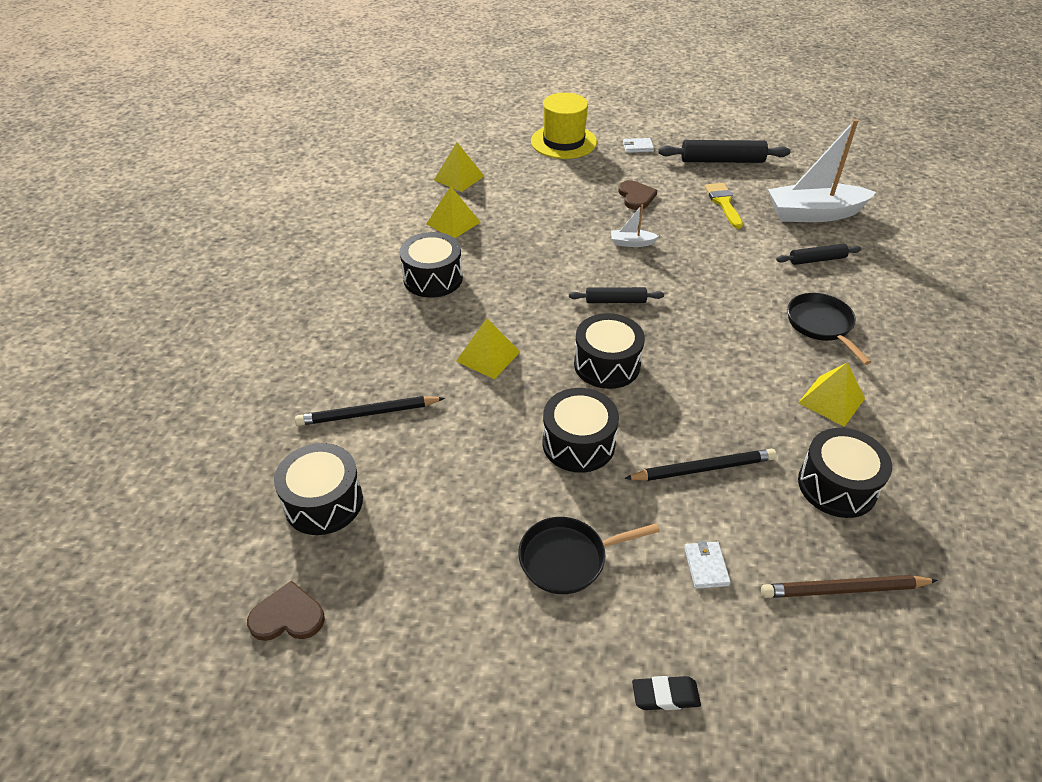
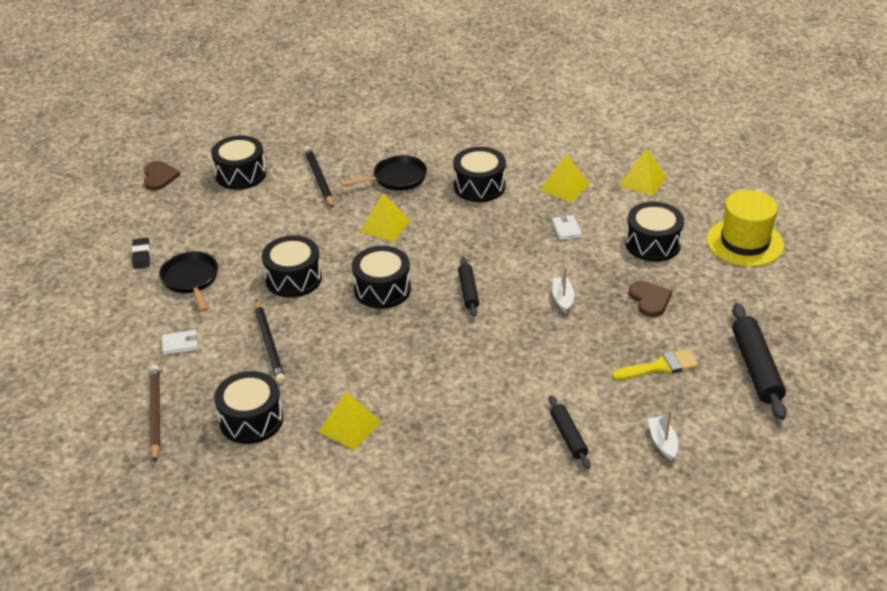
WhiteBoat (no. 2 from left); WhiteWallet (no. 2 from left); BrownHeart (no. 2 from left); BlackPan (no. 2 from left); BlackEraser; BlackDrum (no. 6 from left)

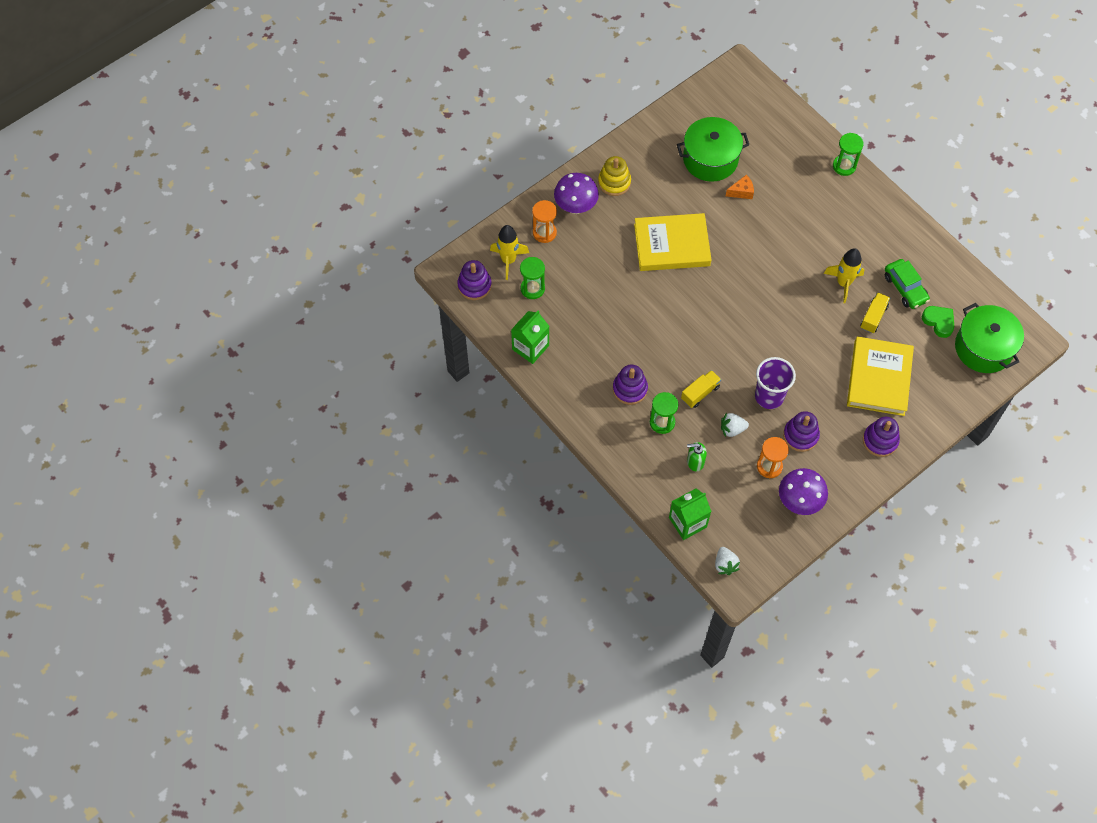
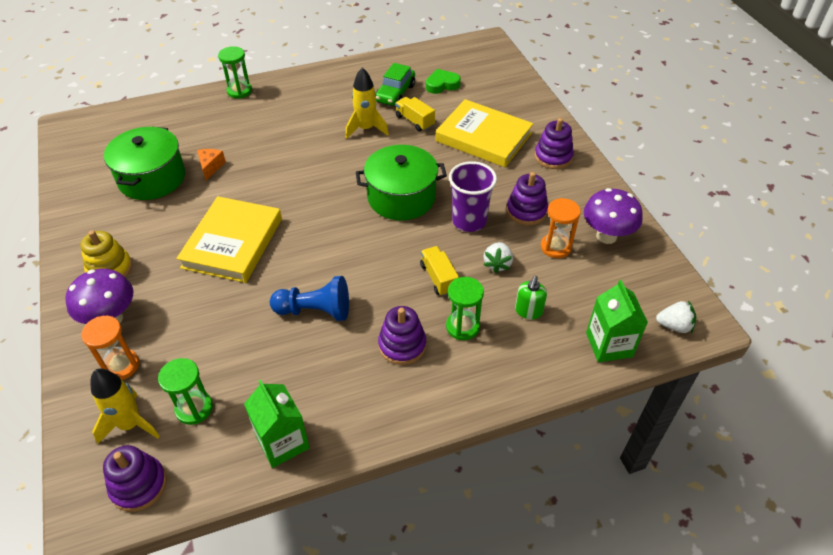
GreenCar; GreenPot (no. 2 from left); BluePawn

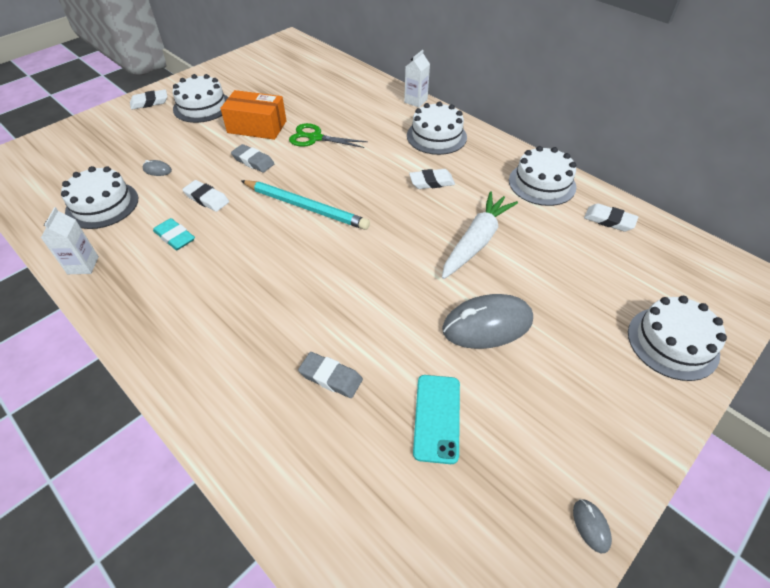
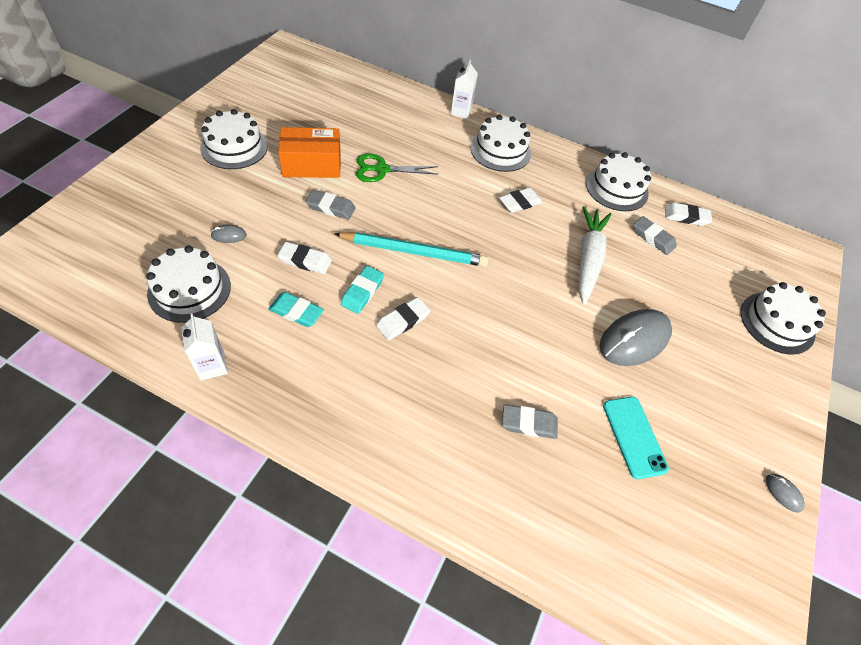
WhiteEraser (no. 2 from left); GreyEraser (no. 3 from left); TurquoiseEraser (no. 2 from left)

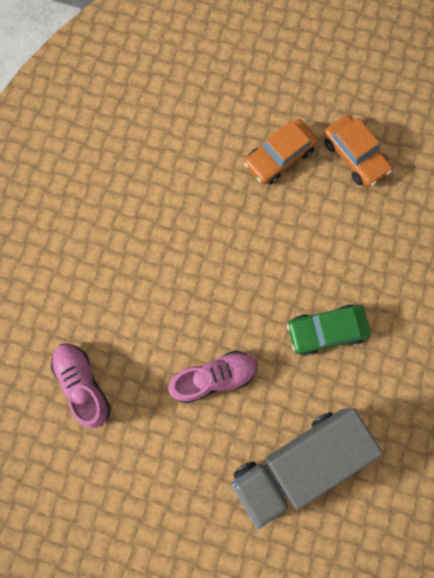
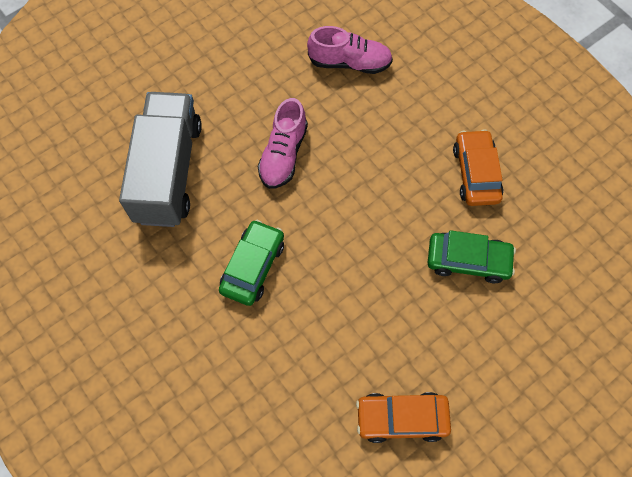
OrangeCar (no. 2 from left); GreenCar (no. 2 from left)

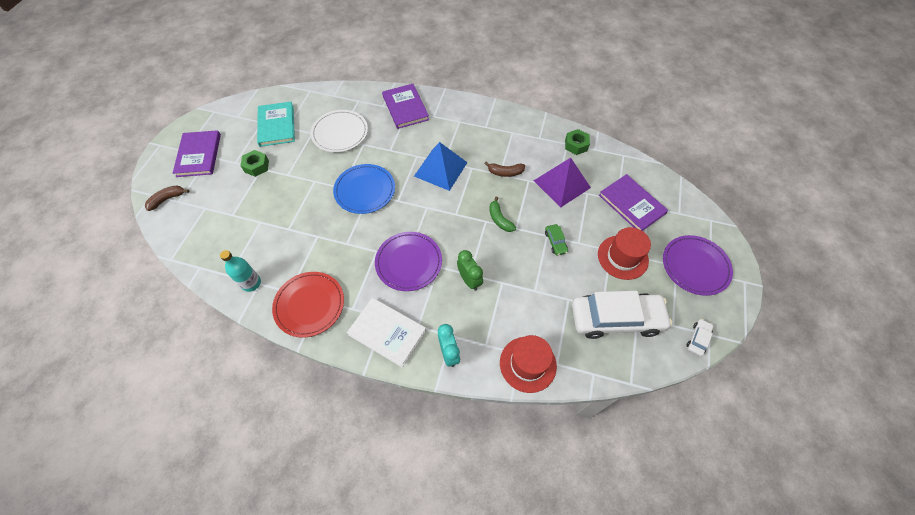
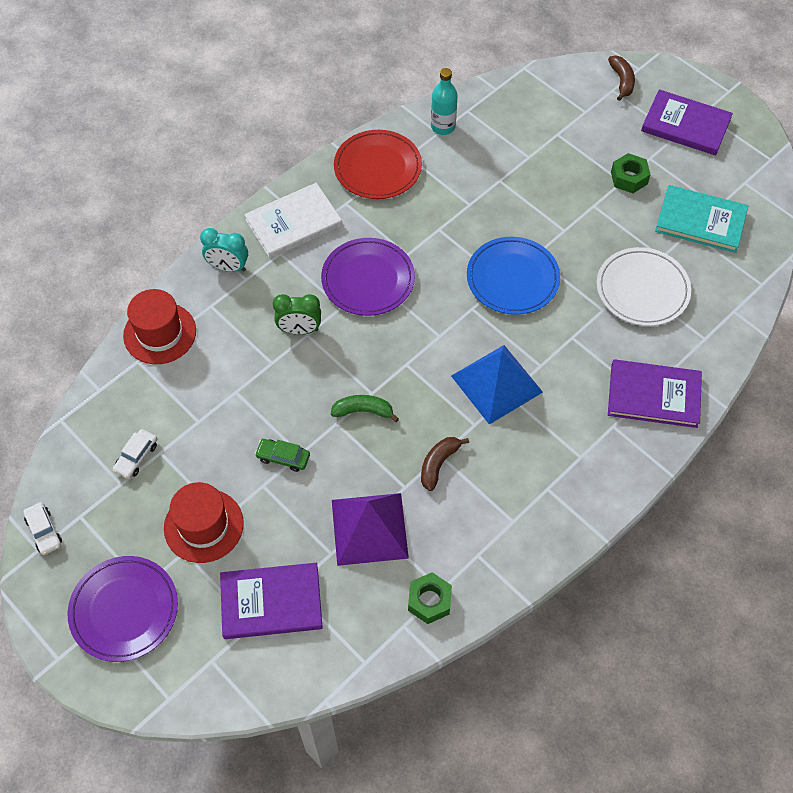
WhiteCar (no. 2 from left)

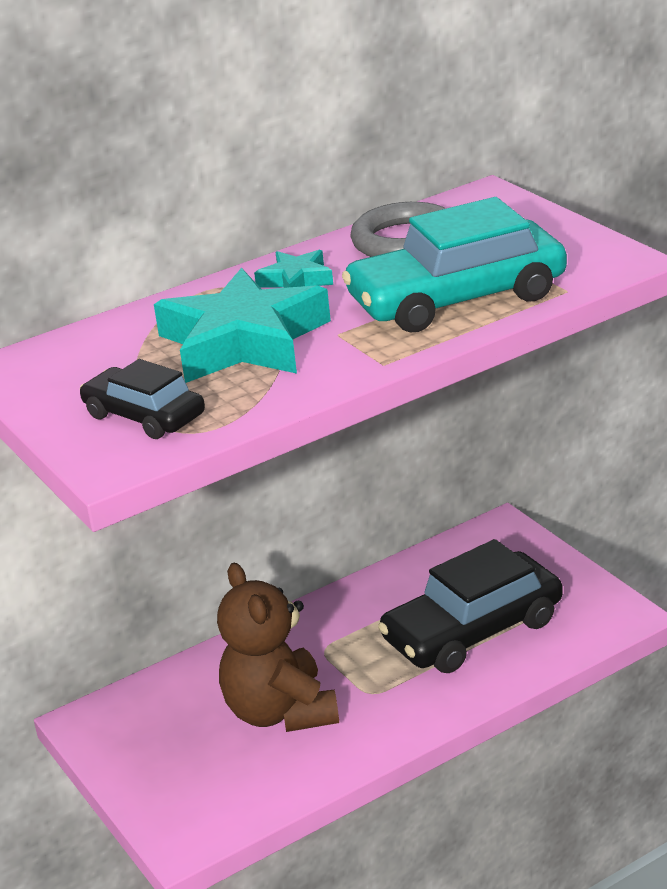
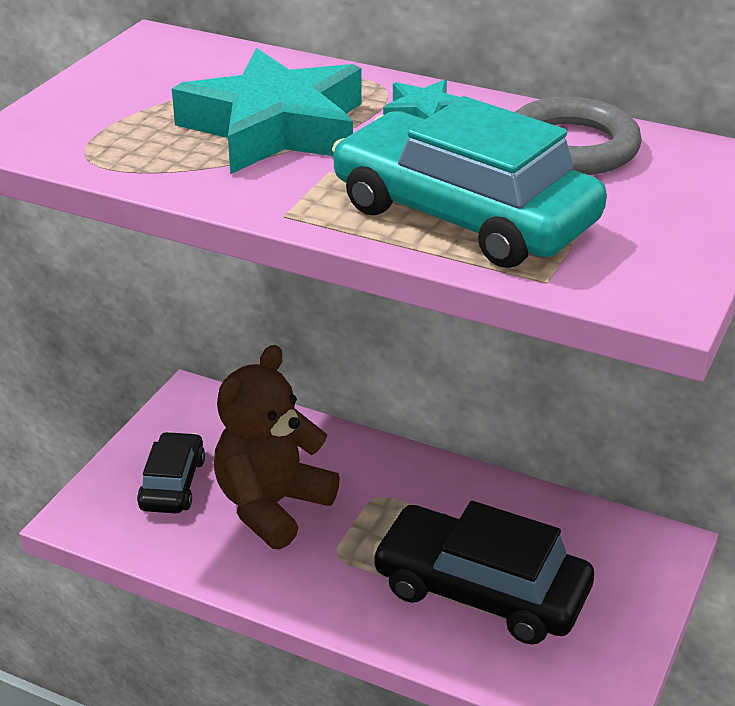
BlackCar (no. 1 from left)

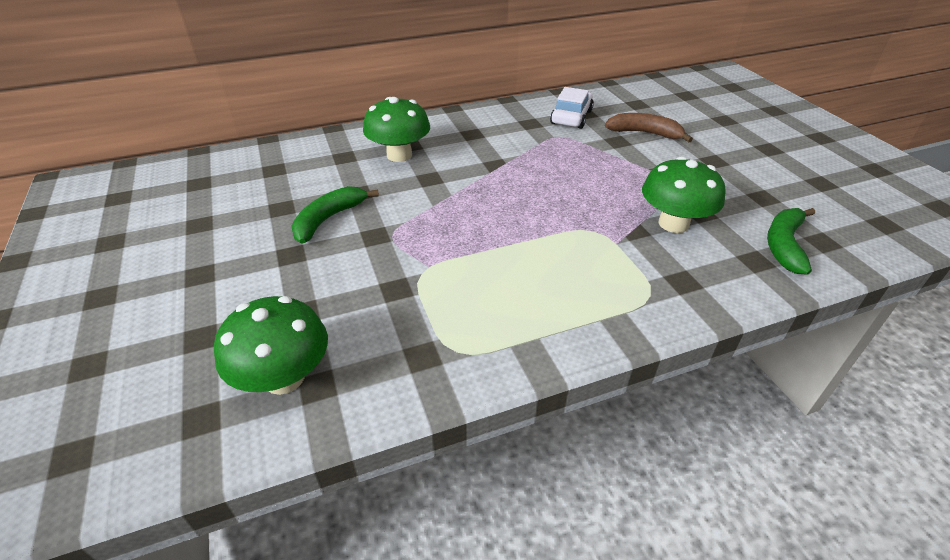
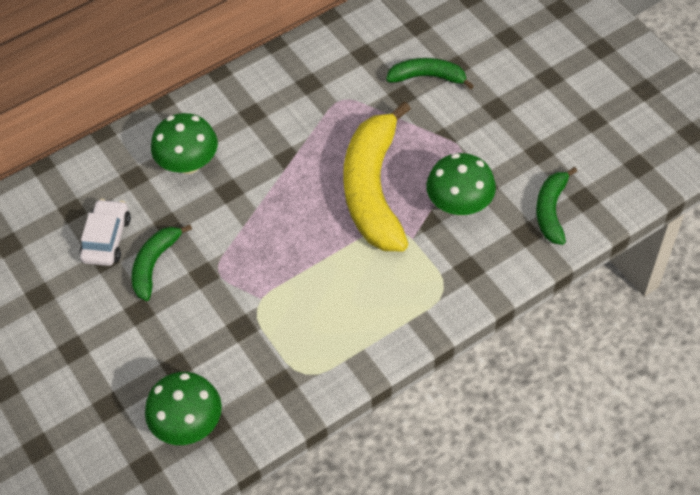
WhiteCar; GreenBanana (no. 2 from left); YellowBanana

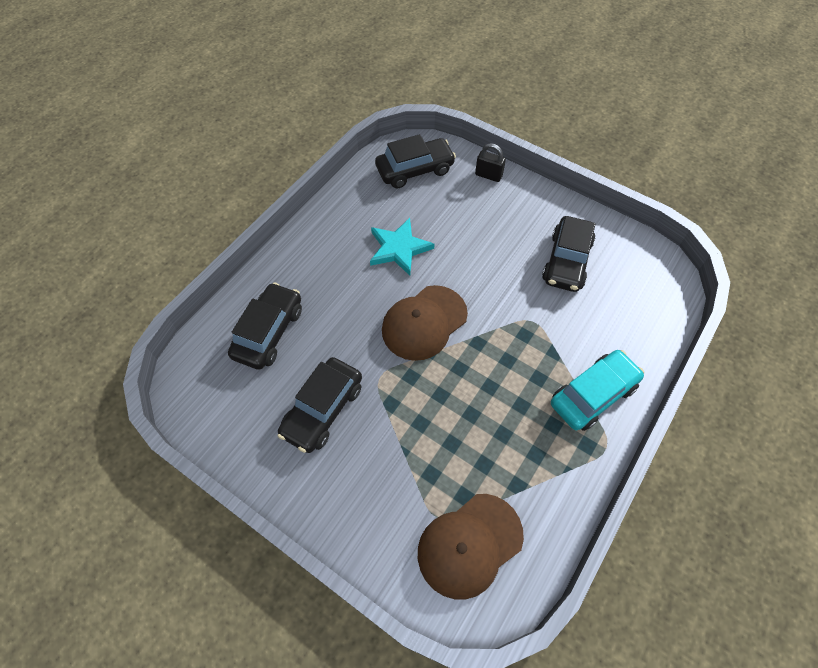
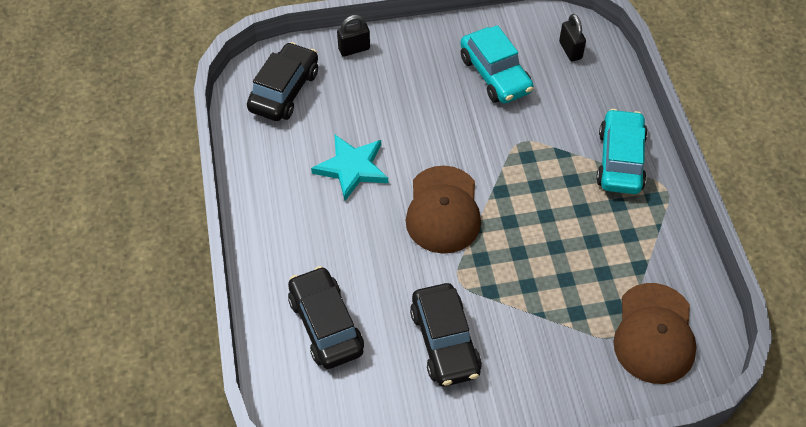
TurquoiseCar (no. 1 from left); BlackPadlock (no. 2 from left)

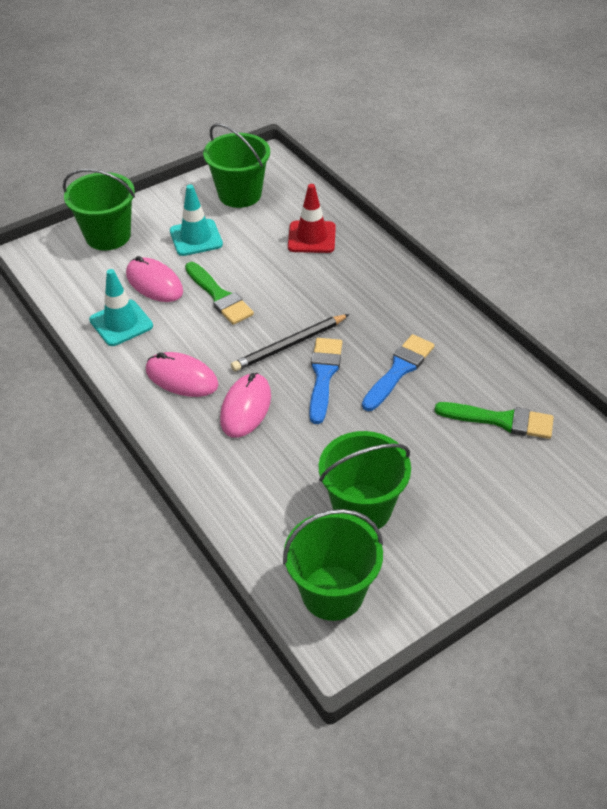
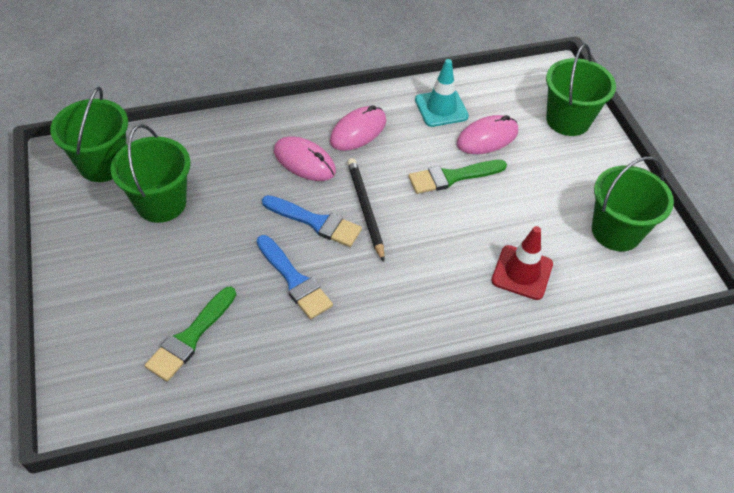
TurquoiseTrafficCone (no. 2 from left in the first image)

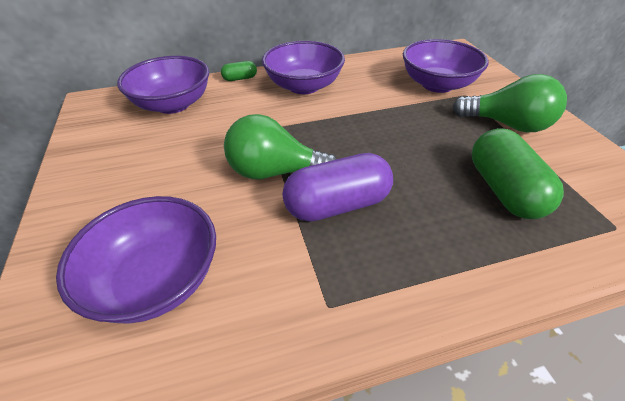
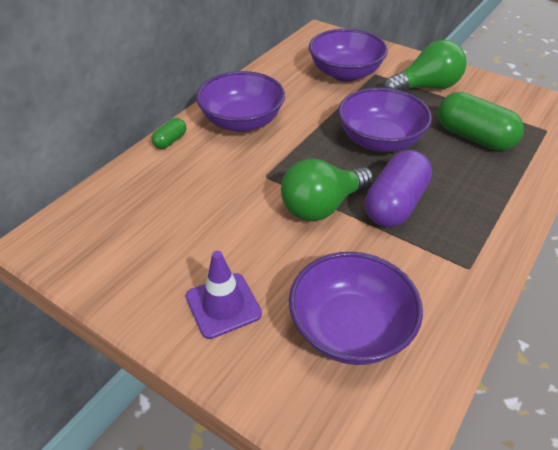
PurpleBowl (no. 4 from left); PurpleTrafficCone

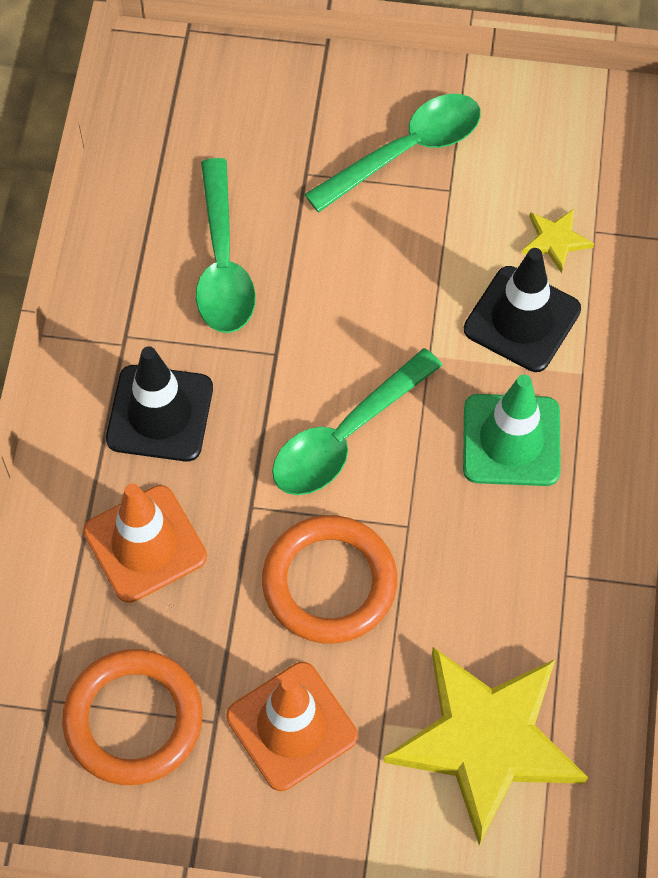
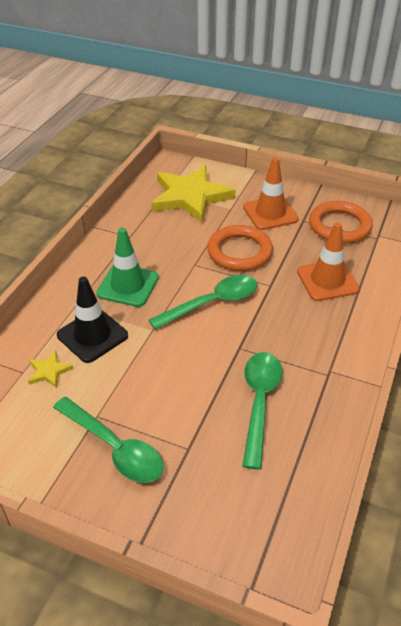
GreenSpoon (no. 1 from left); BlackTrafficCone (no. 1 from left in the first image)

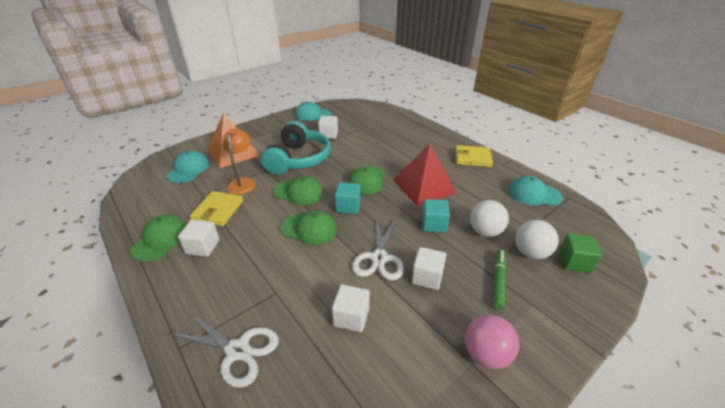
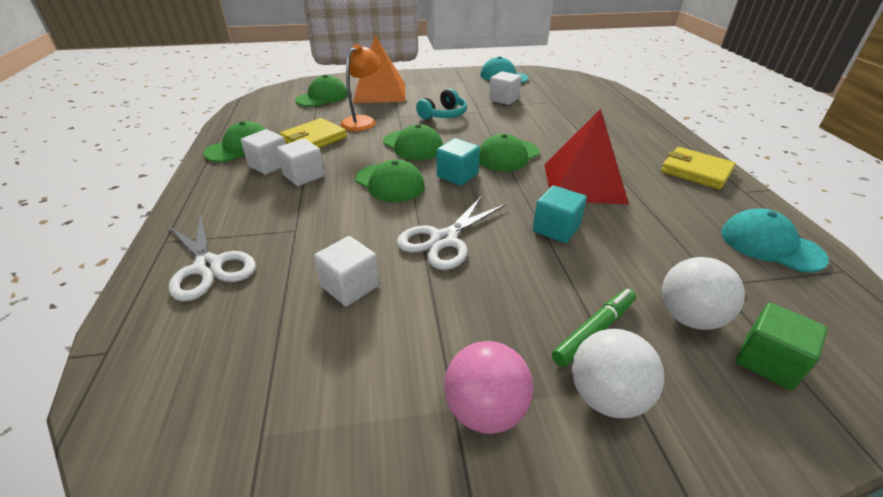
TurquoiseHeadphones; GreenCap (no. 2 from left); WhiteBall (no. 1 from left); WhiteCube (no. 2 from left)

